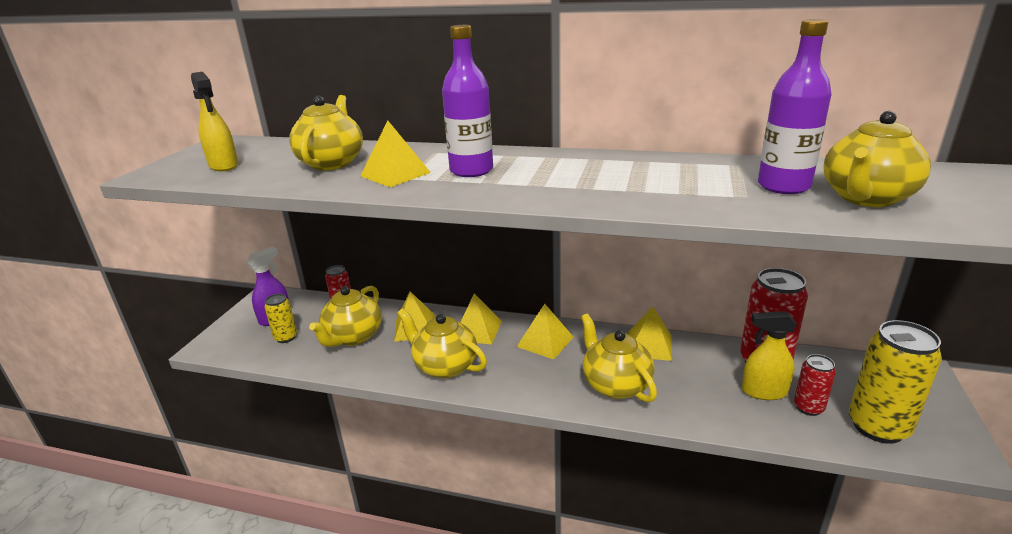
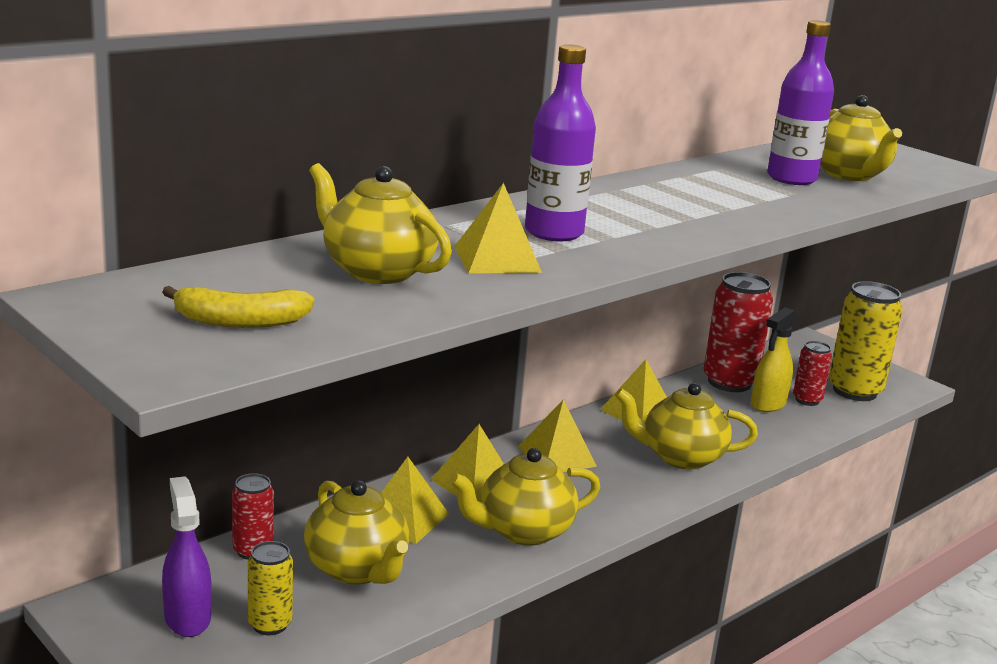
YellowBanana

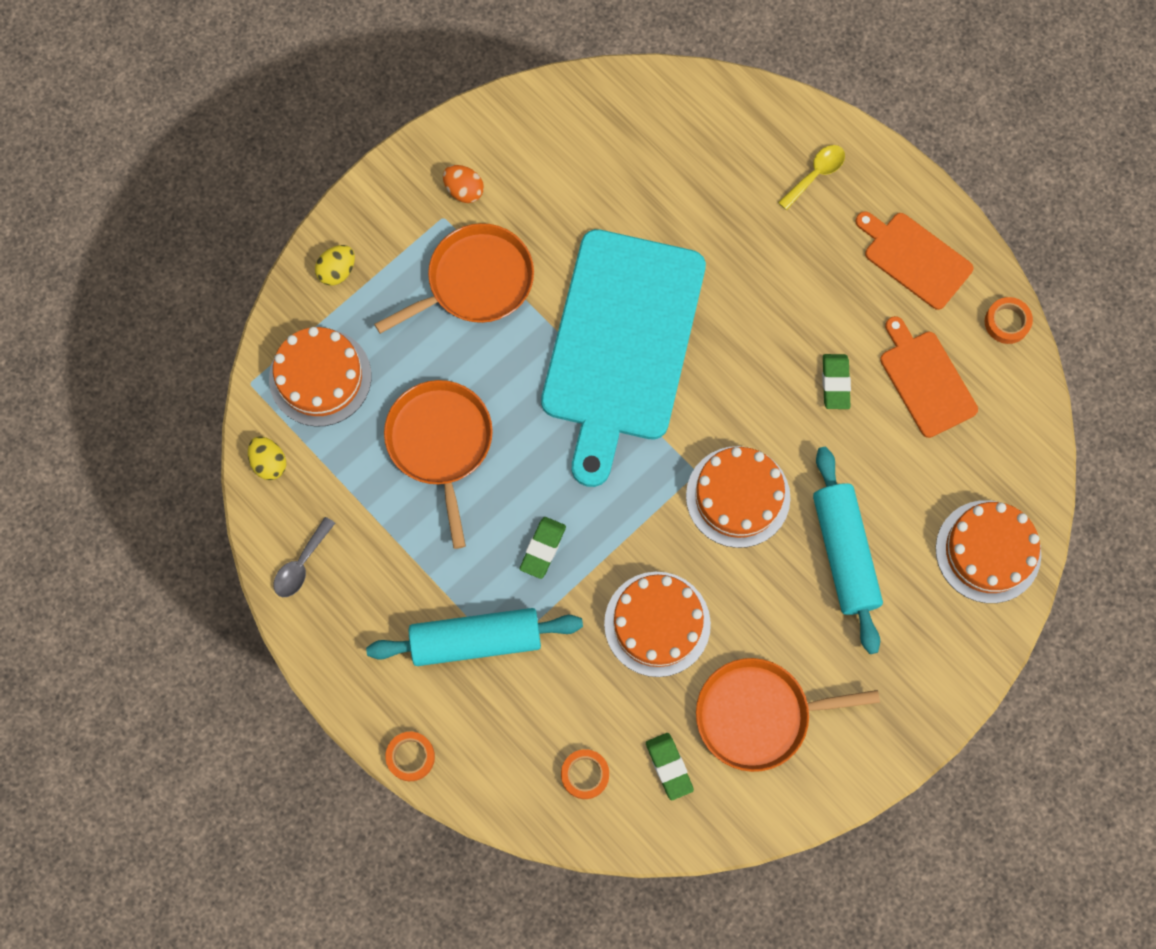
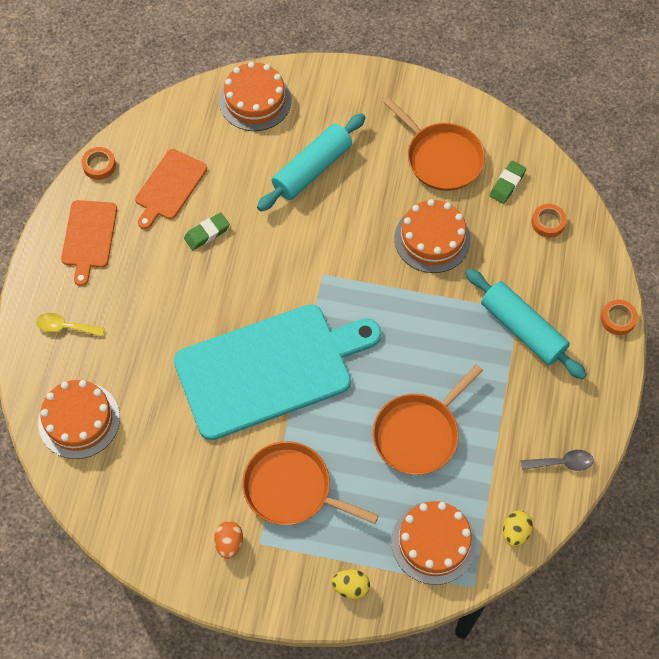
OrangeCake (no. 1 from left); GreenEraser (no. 1 from left in the first image)

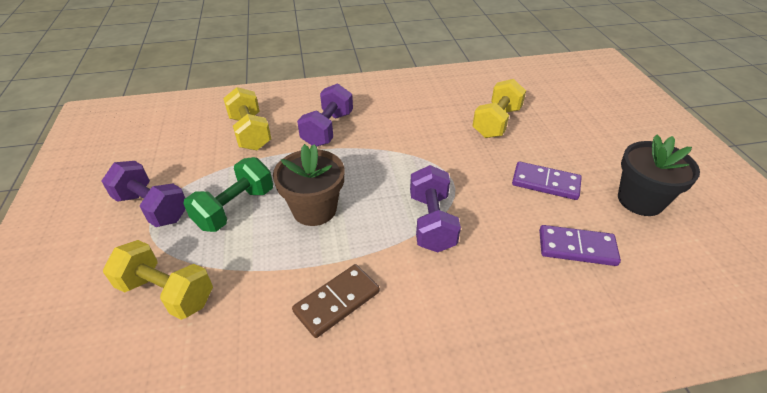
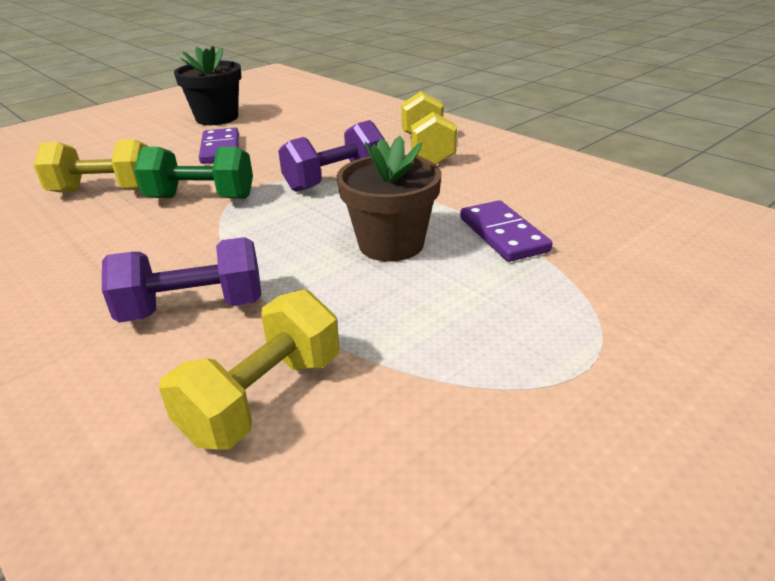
GreenDumbbell; PurpleDumbbell (no. 1 from left in the first image); PurpleDomino (no. 2 from left); YellowDumbbell (no. 3 from left); BrownDomino

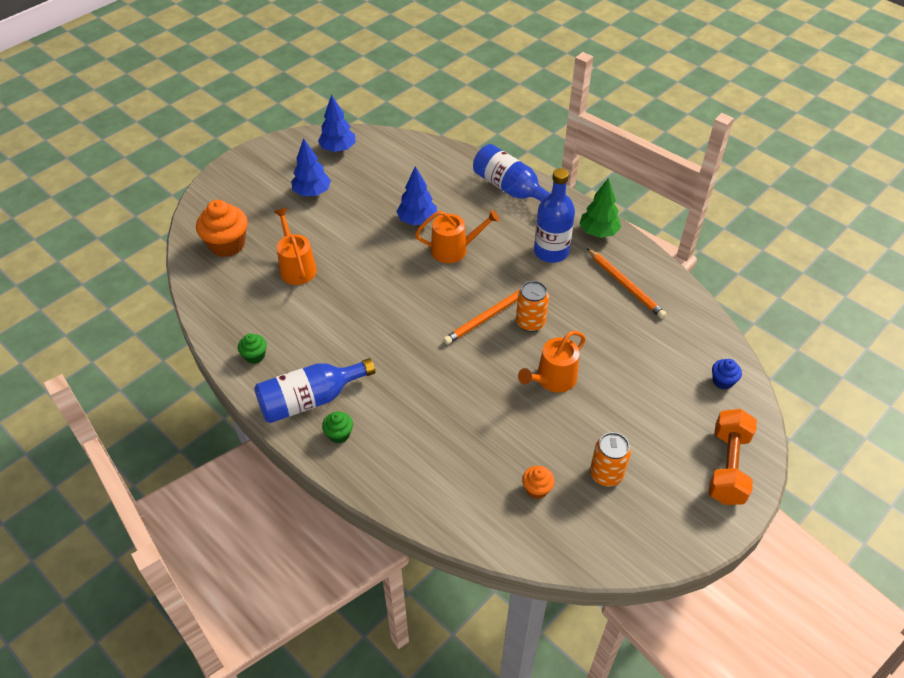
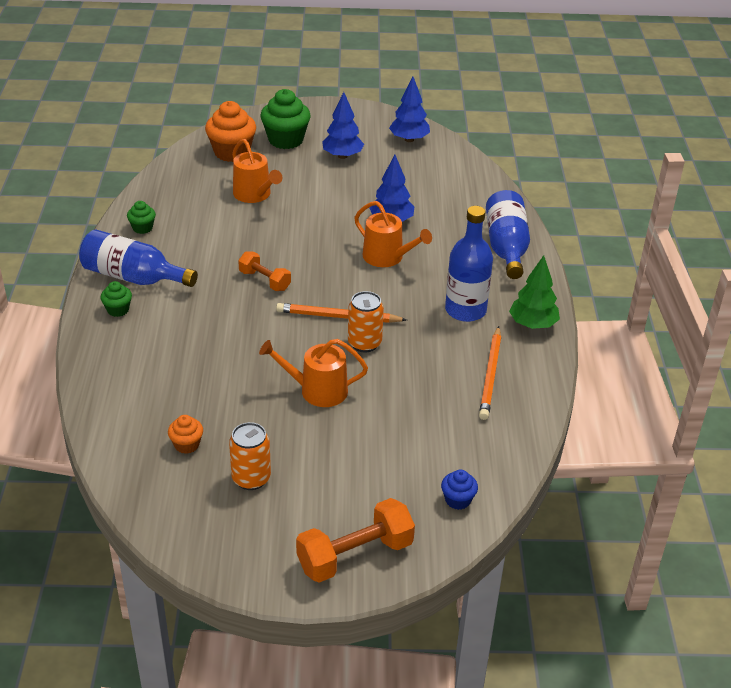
OrangeWateringCan (no. 1 from left); GreenCupcake (no. 3 from left); OrangeDumbbell (no. 1 from left)

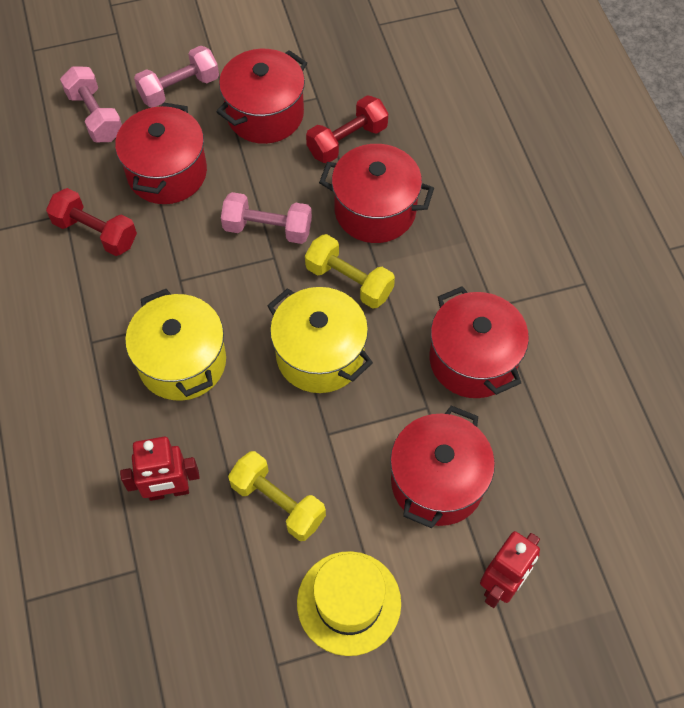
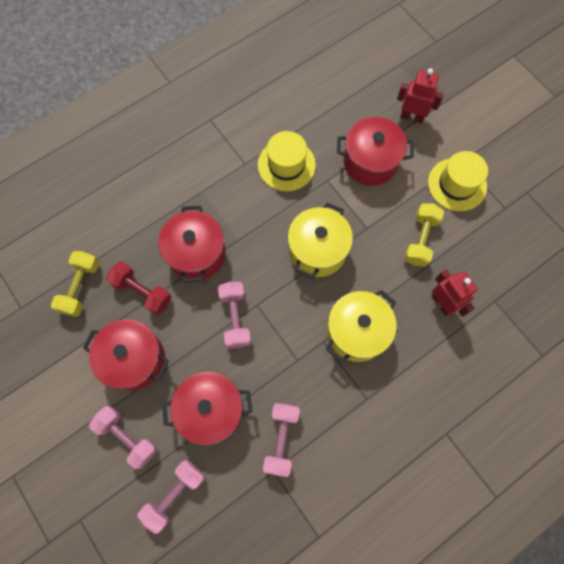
PinkDumbbell (no. 4 from left); YellowDumbbell (no. 1 from left); YellowHat (no. 1 from left)

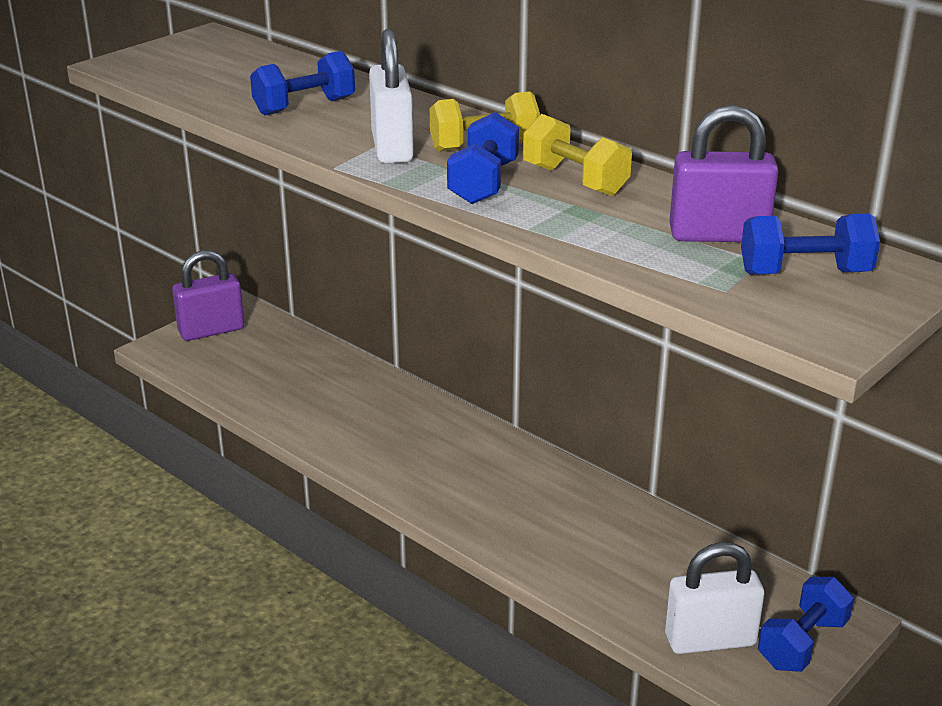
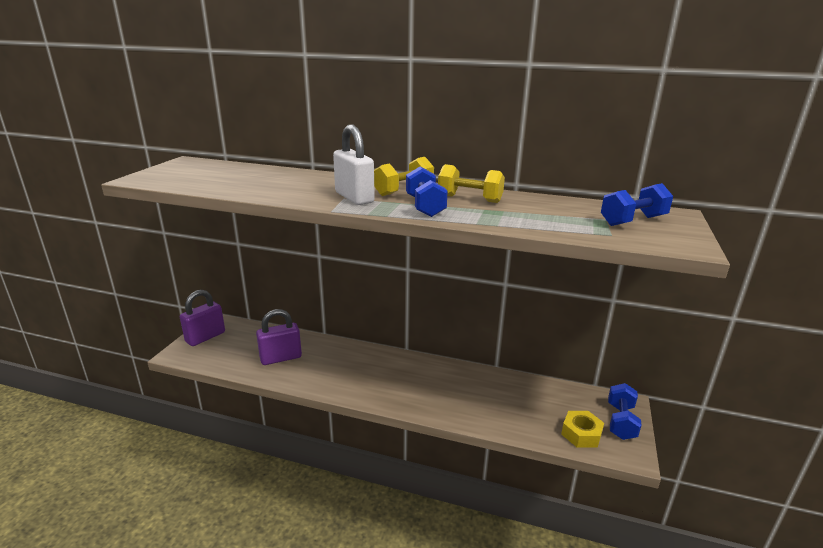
BlueDumbbell (no. 1 from left in the first image); PurplePadlock (no. 2 from left); YellowNut

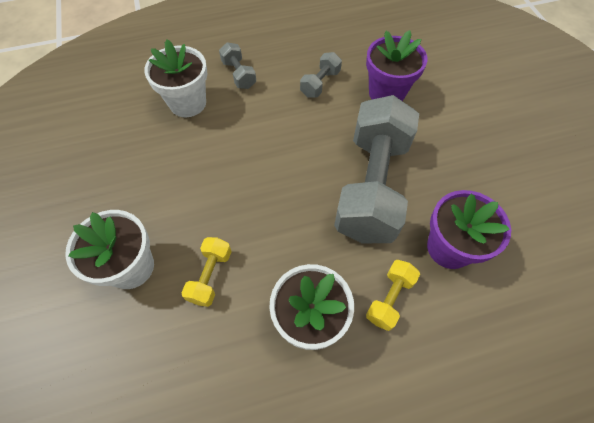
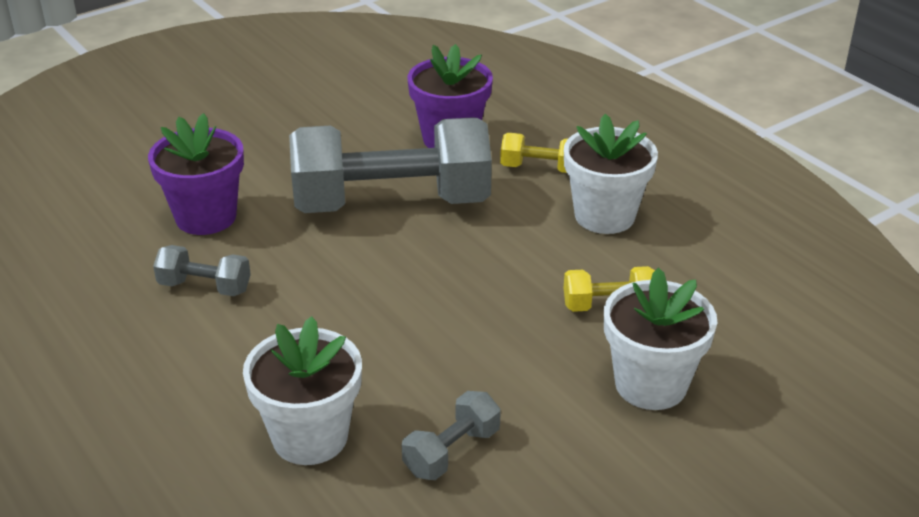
GreyDumbbell (no. 3 from left)

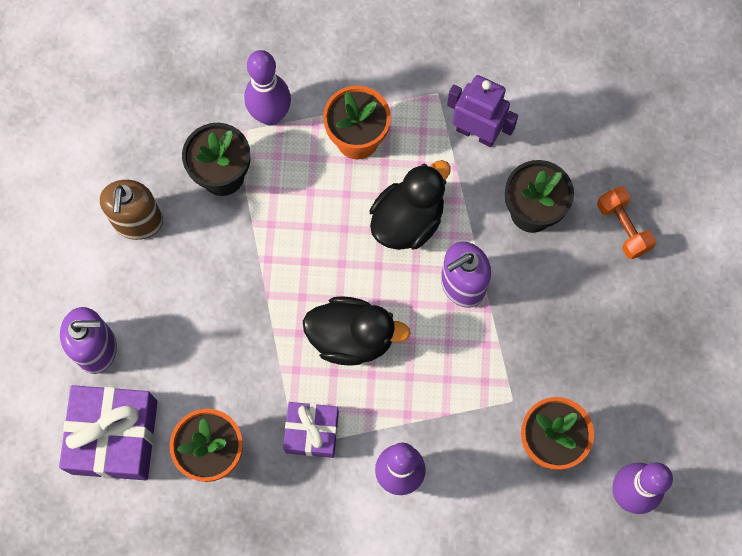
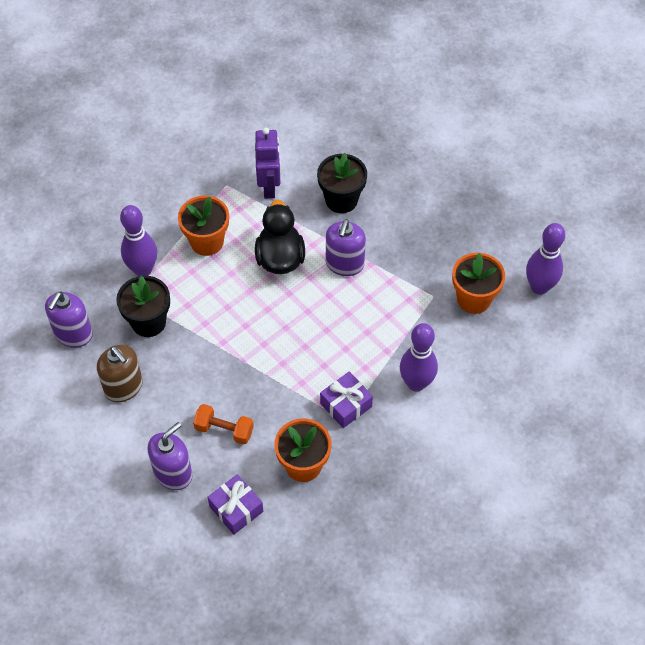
PurpleRobot; OrangeDumbbell; BlackDuck (no. 1 from left in the first image); PurpleGift (no. 1 from left); PurpleSoapDispenser (no. 1 from left)

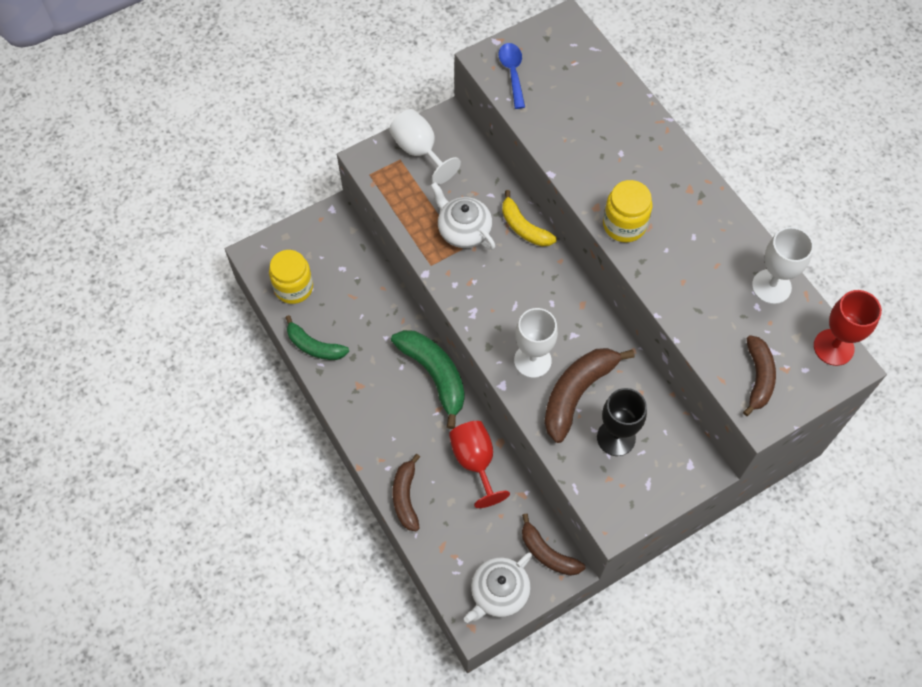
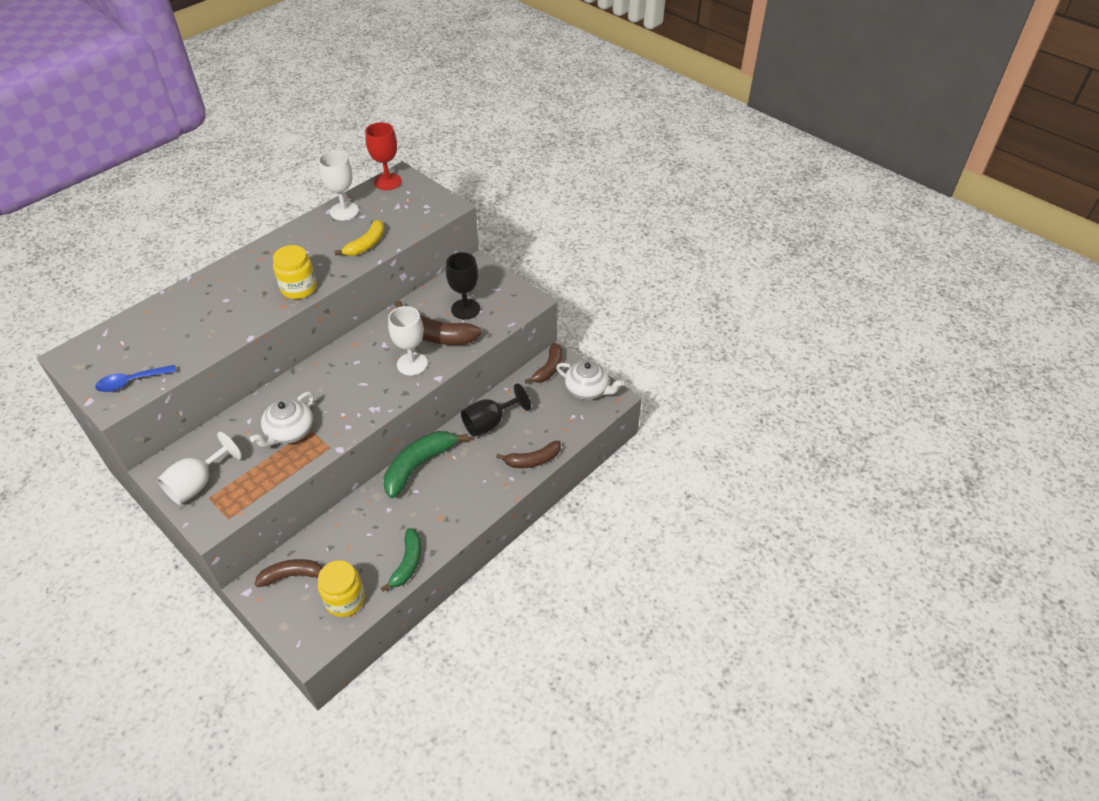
YellowBanana; BrownBanana (no. 1 from left); BlackGoblet (no. 2 from left)

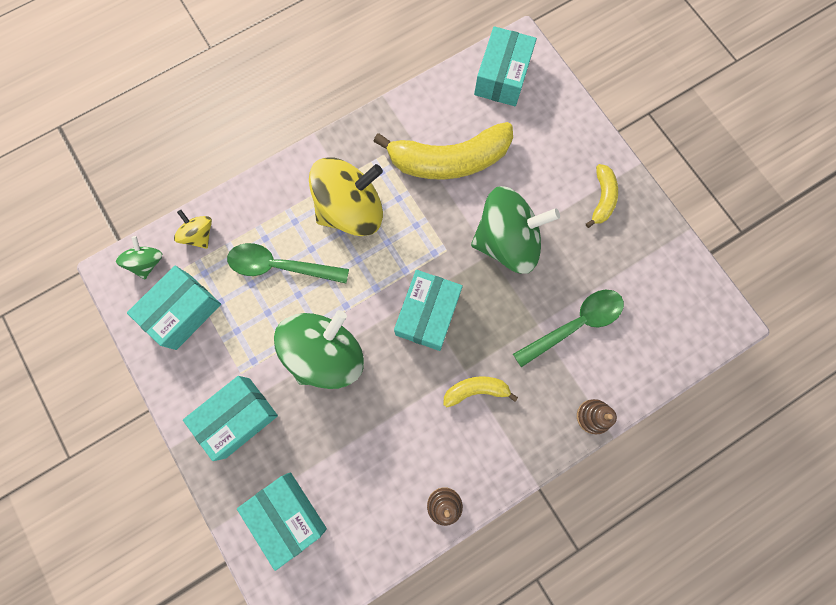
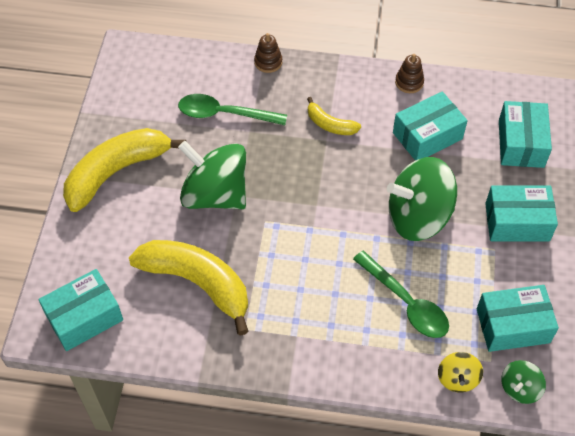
YellowSpinningTop (no. 2 from left in the first image); YellowBanana (no. 1 from left); TurquoiseBox (no. 2 from left)

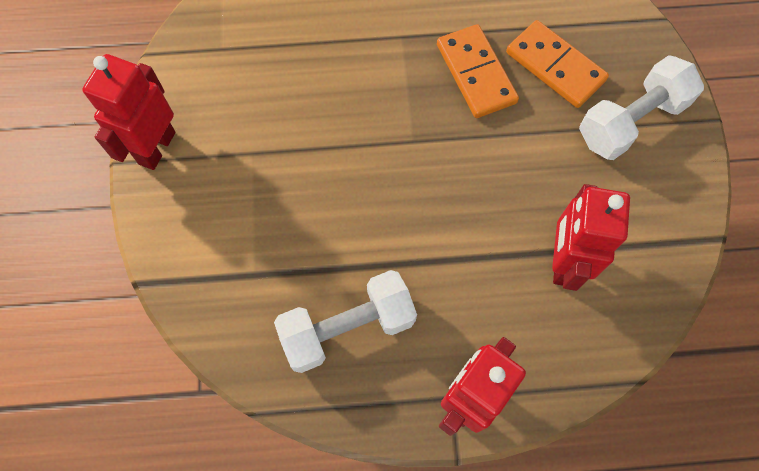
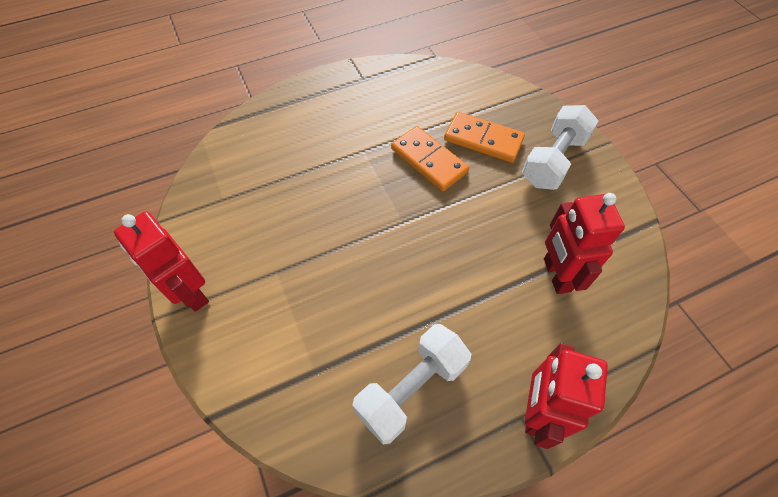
RedRobot (no. 1 from left)

